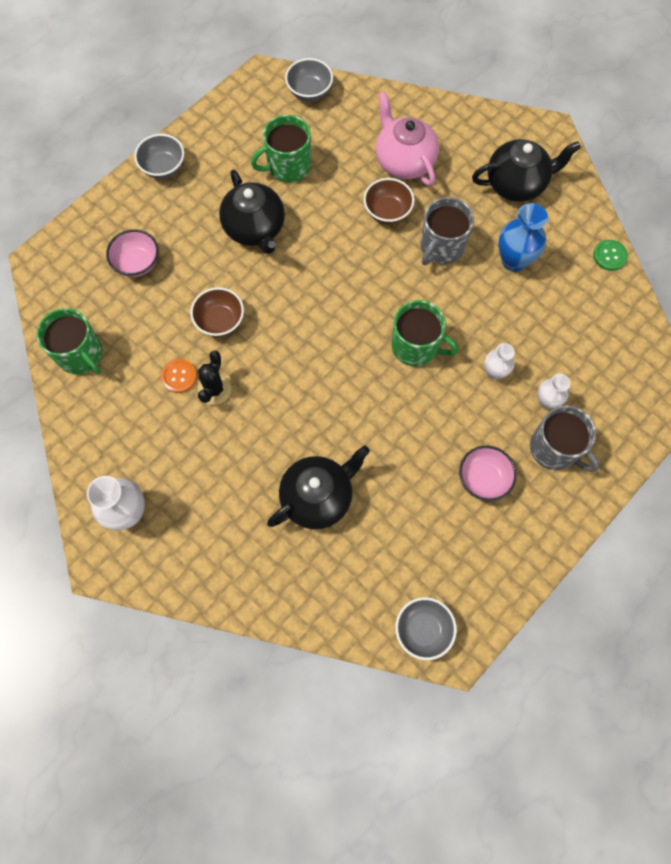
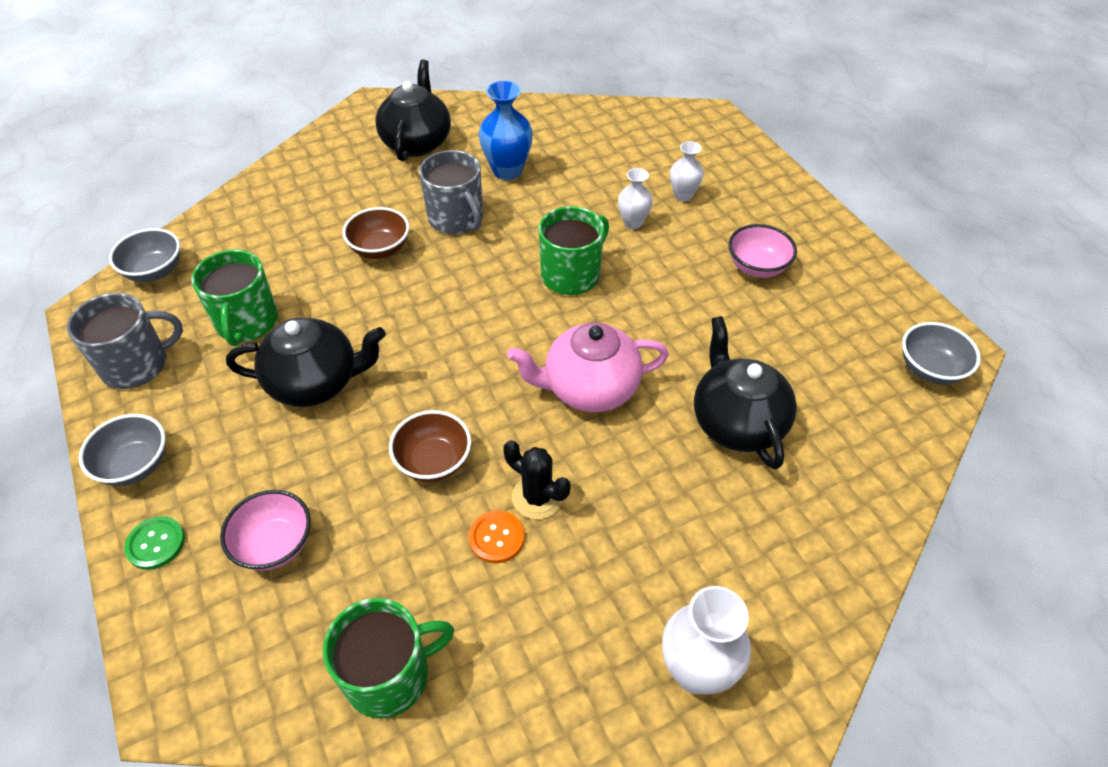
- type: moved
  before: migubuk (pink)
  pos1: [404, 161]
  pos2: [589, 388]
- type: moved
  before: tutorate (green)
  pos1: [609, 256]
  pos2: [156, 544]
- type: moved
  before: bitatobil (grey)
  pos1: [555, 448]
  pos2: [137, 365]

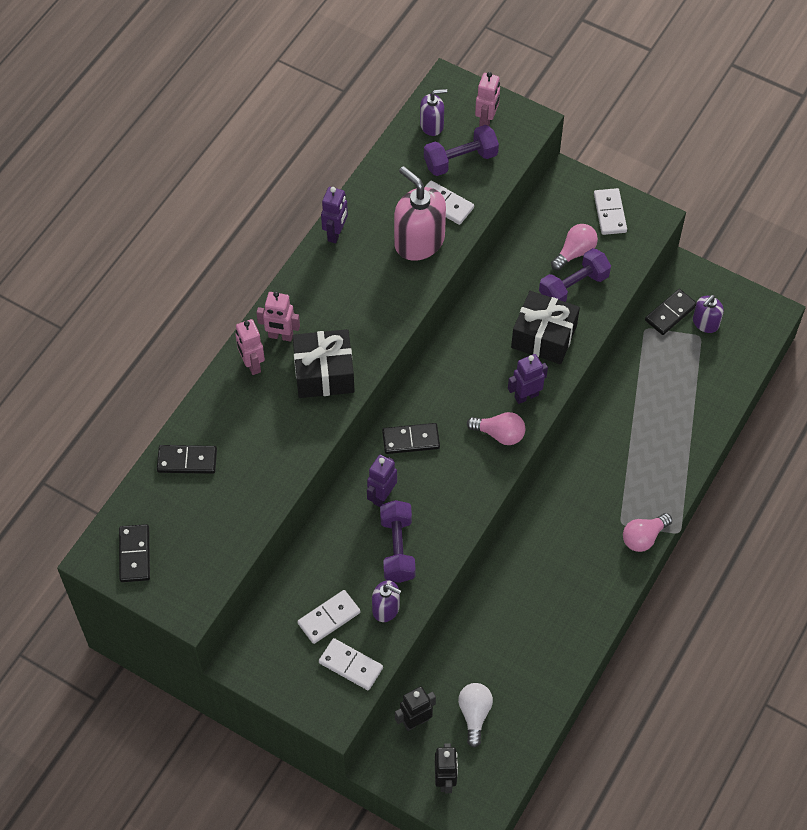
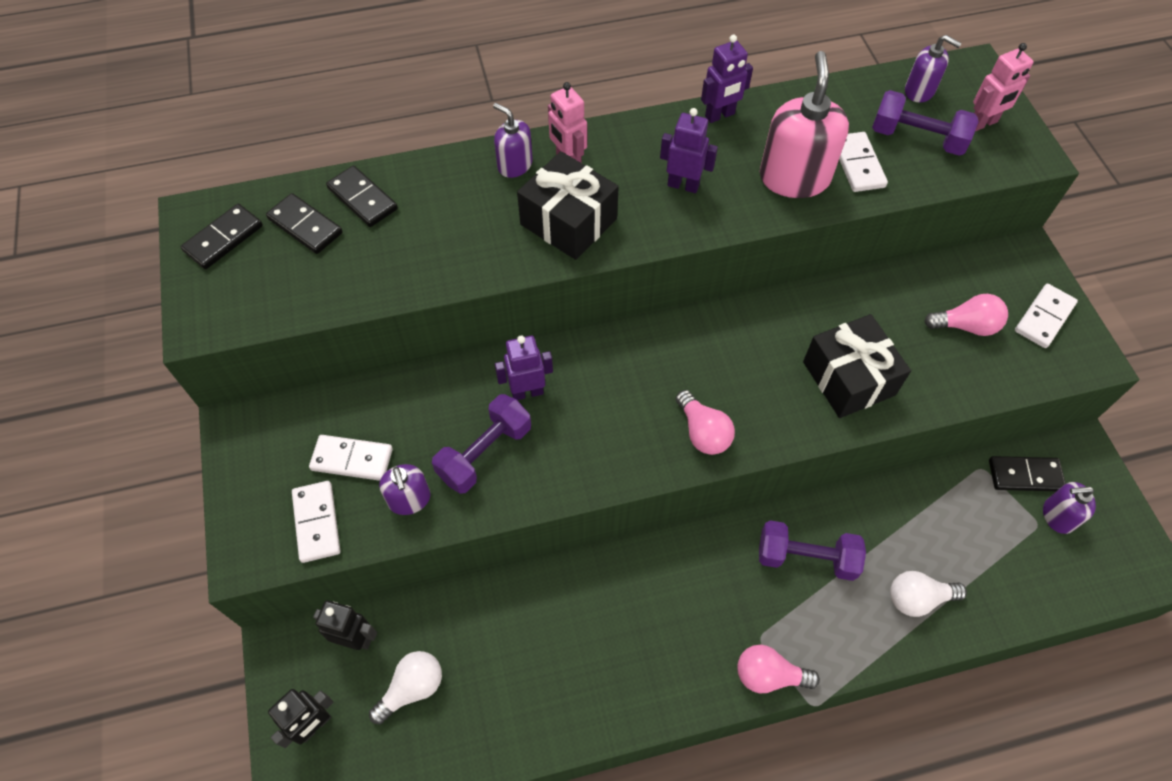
- type: moved
  before: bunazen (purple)
  pos1: [573, 287]
  pos2: [806, 557]
- type: replaced
  before: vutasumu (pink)
  after: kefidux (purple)
  pos1: [252, 364]
  pos2: [514, 165]
- type: moved
  before: vutasumu (purple)
  pos1: [526, 396]
  pos2: [683, 185]
- type: moved
  before: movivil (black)
  pos1: [411, 440]
  pos2: [305, 226]
- type: added
  after: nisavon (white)
  pos2: [917, 598]

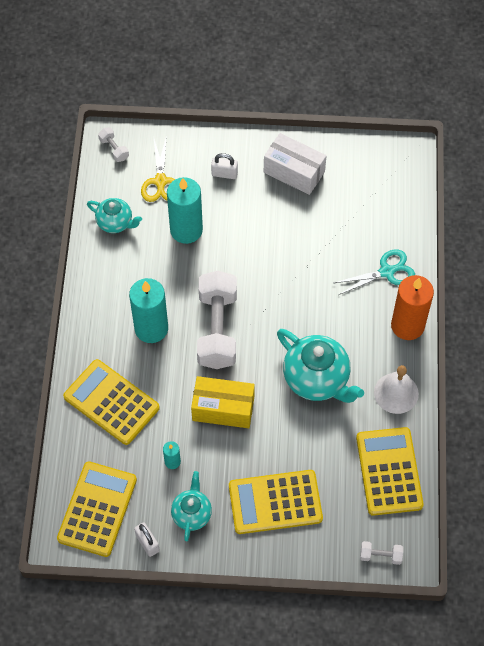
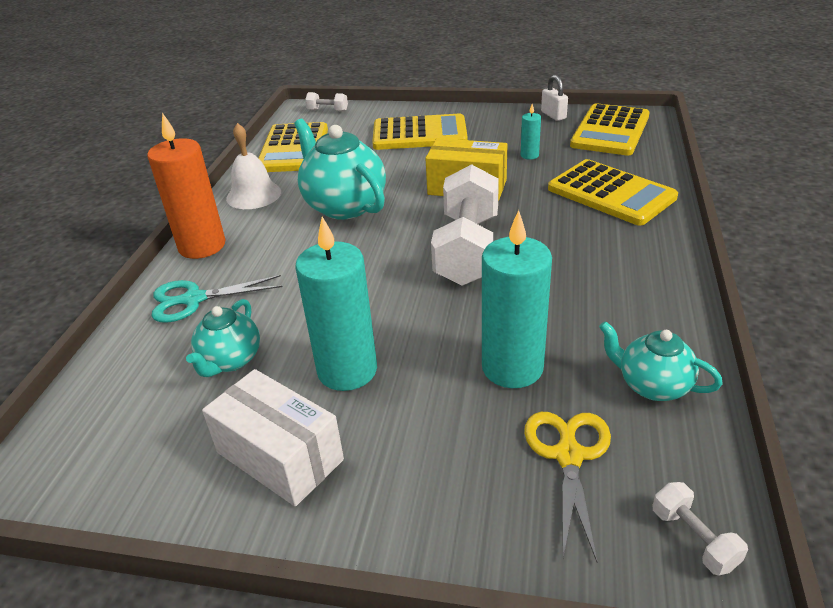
- type: removed
  before: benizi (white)
  pos1: [224, 174]
- type: moved
  before: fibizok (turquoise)
  pos1: [151, 328]
  pos2: [347, 370]
- type: moved
  before: migubuk (turquoise)
  pos1: [192, 514]
  pos2: [230, 360]

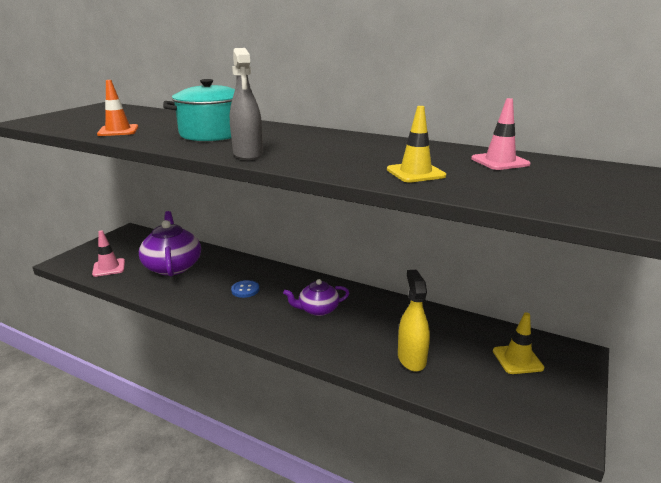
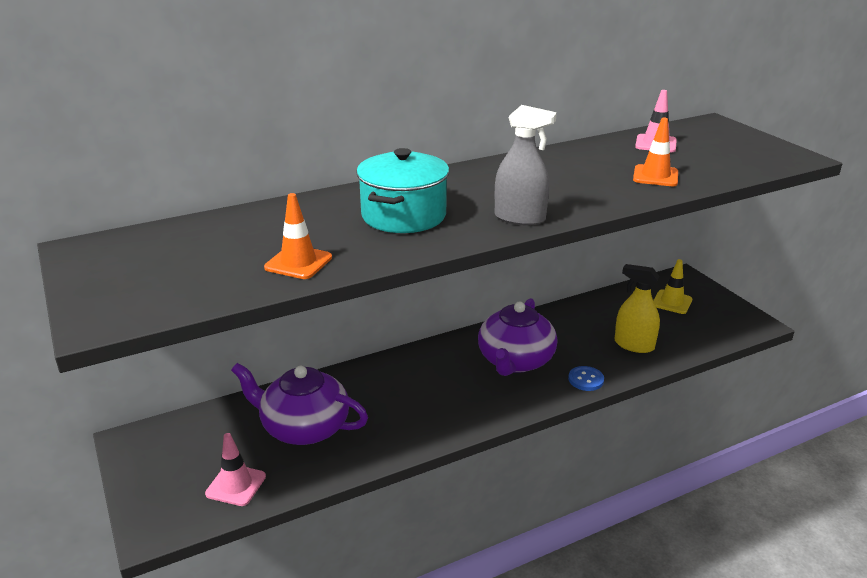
- type: recoloured
  before: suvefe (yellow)
  after: suvefe (orange)
  pos1: [415, 173]
  pos2: [655, 176]
- type: resized
  before: migubuk (purple)
  pos1: [318, 309]
  pos2: [515, 360]
  scale: 1.7
- type: moved
  before: tutorate (blue)
  pos1: [245, 290]
  pos2: [586, 380]

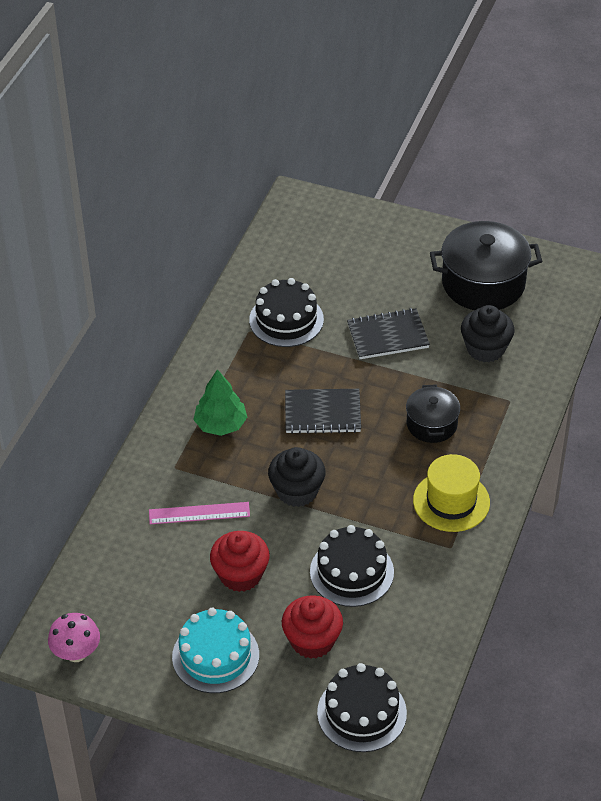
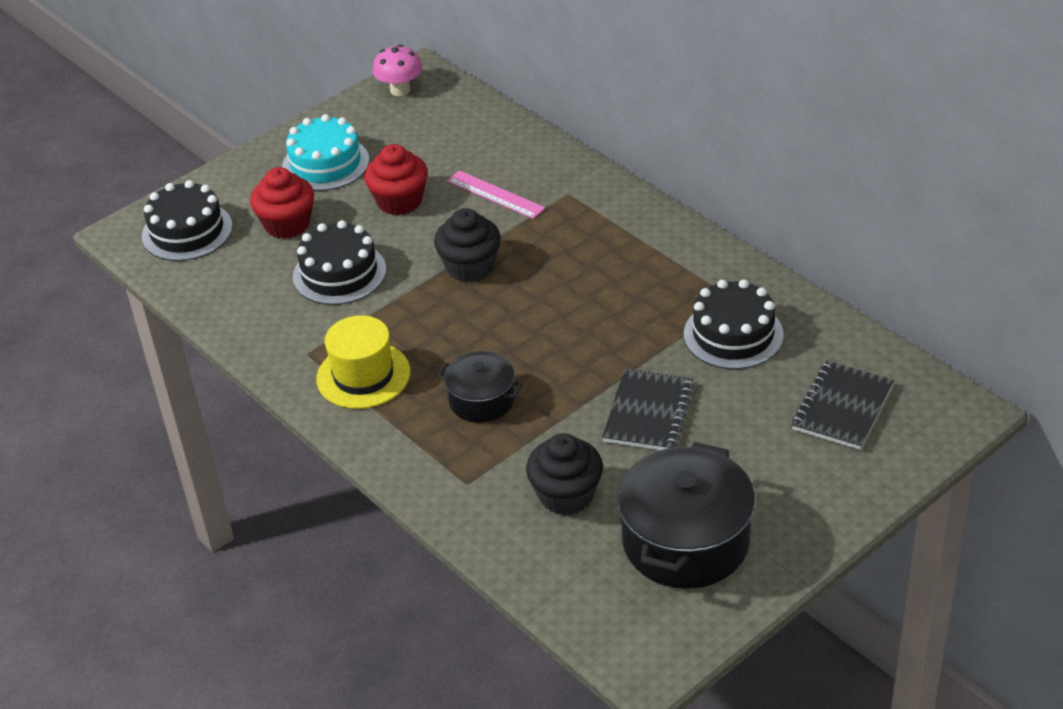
- type: removed
  before: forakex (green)
  pos1: [221, 424]
- type: moved
  before: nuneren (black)
  pos1: [322, 413]
  pos2: [842, 407]
- type: turned
  before: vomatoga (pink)
  pos1: [199, 513]
  pos2: [495, 195]
  turn: -75

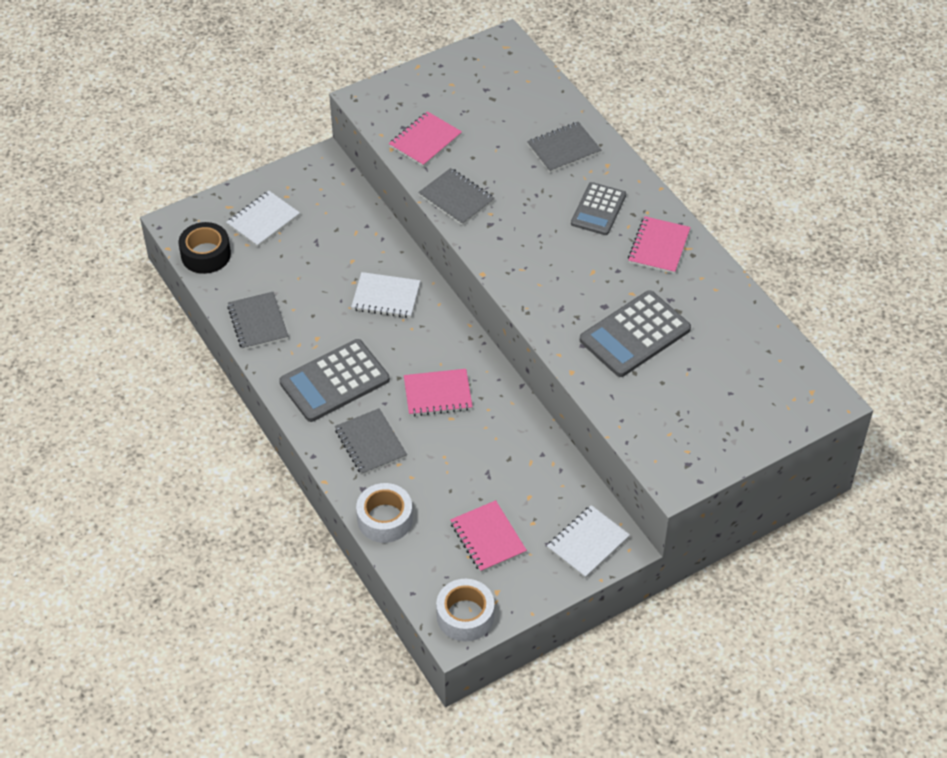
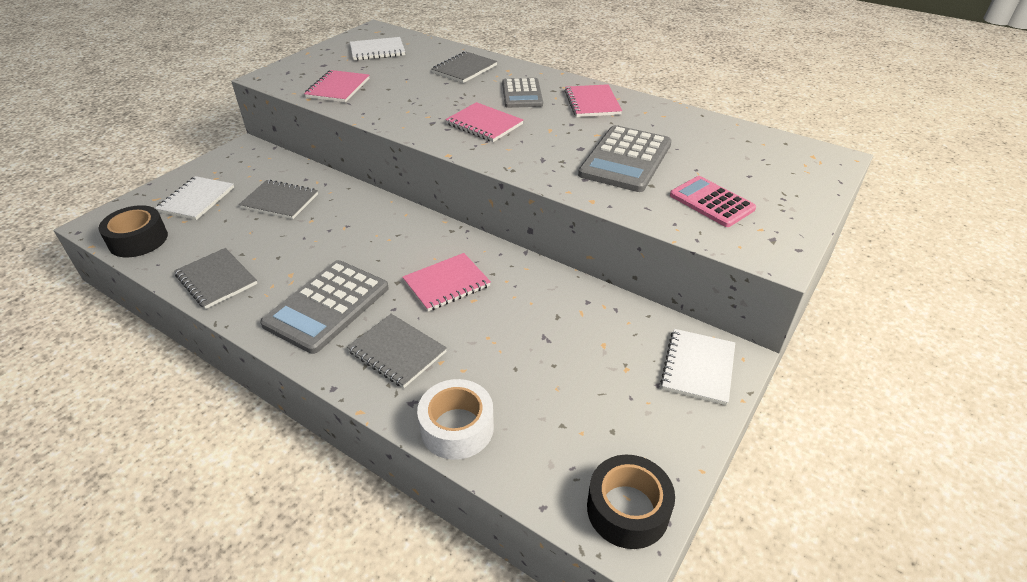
- type: moved
  before: nuneren (grey)
  pos1: [456, 198]
  pos2: [280, 201]
- type: moved
  before: nuneren (white)
  pos1: [386, 297]
  pos2: [377, 51]
- type: moved
  before: nuneren (pink)
  pos1: [488, 538]
  pos2: [484, 124]
- type: recoloured
  before: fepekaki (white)
  after: fepekaki (black)
  pos1: [465, 616]
  pos2: [627, 509]
- type: added
  after: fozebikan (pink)
  pos2: [711, 202]

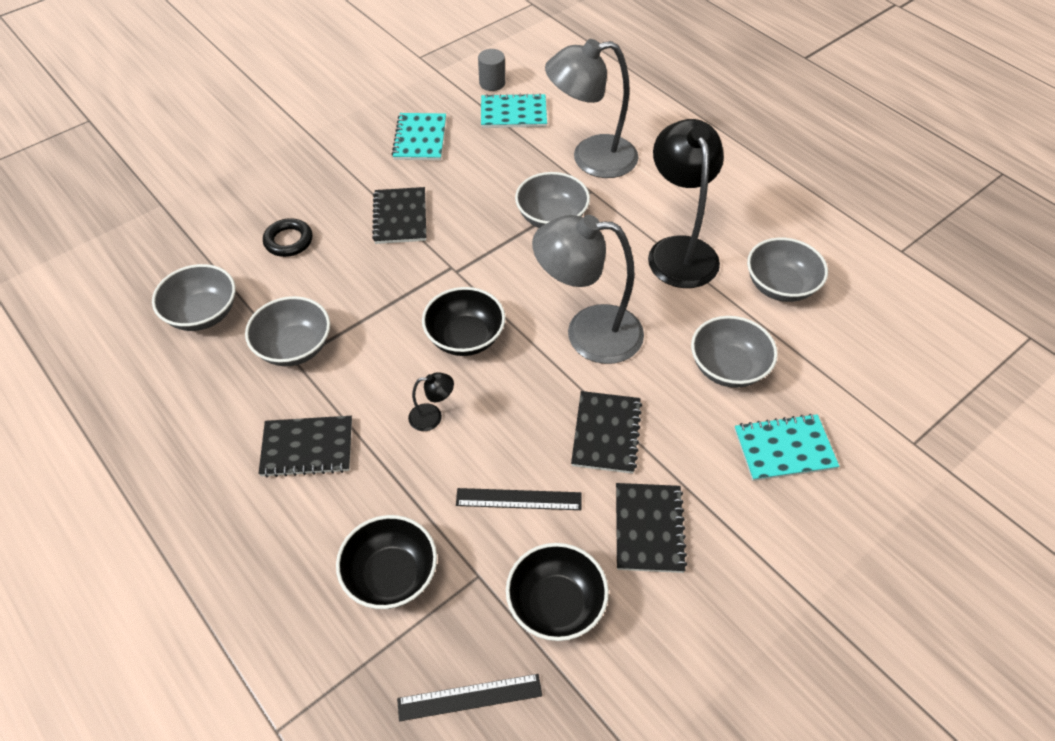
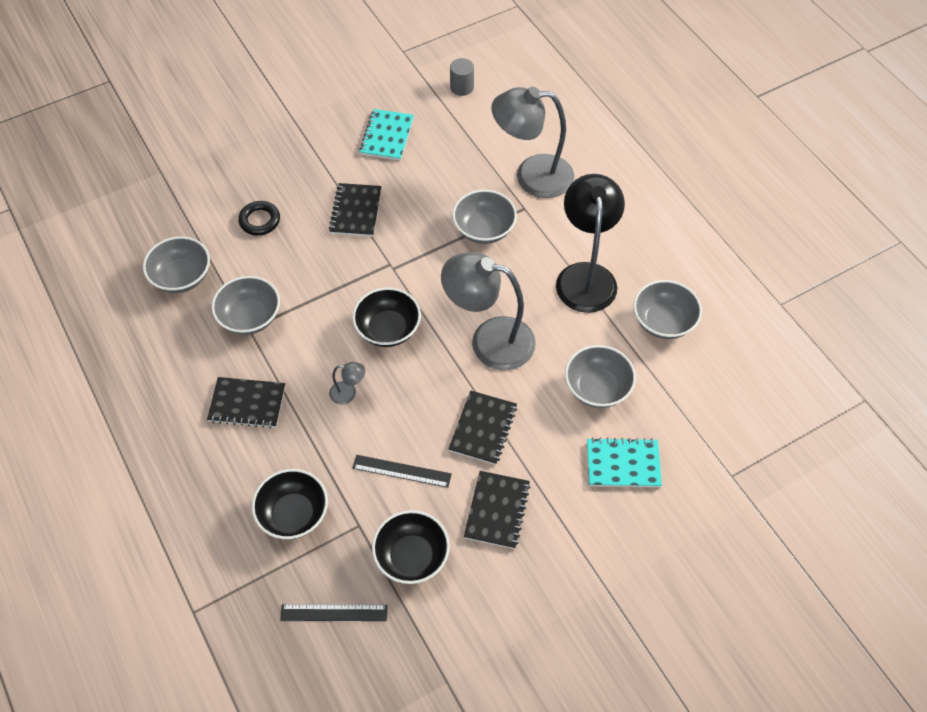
- type: removed
  before: nuneren (turquoise)
  pos1: [513, 113]
- type: recoloured
  before: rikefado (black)
  after: rikefado (grey)
  pos1: [432, 417]
  pos2: [348, 393]

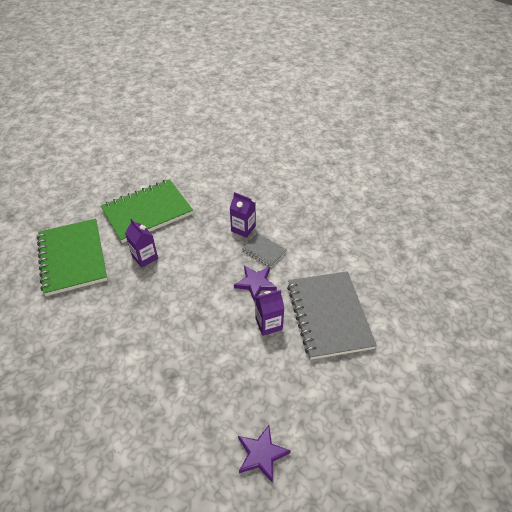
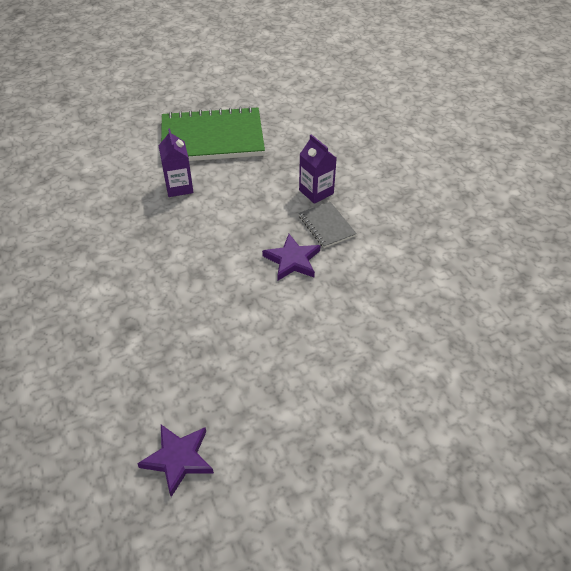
- type: removed
  before: nuneren (green)
  pos1: [72, 258]
- type: removed
  before: nuneren (grey)
  pos1: [328, 315]
- type: removed
  before: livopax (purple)
  pos1: [268, 324]

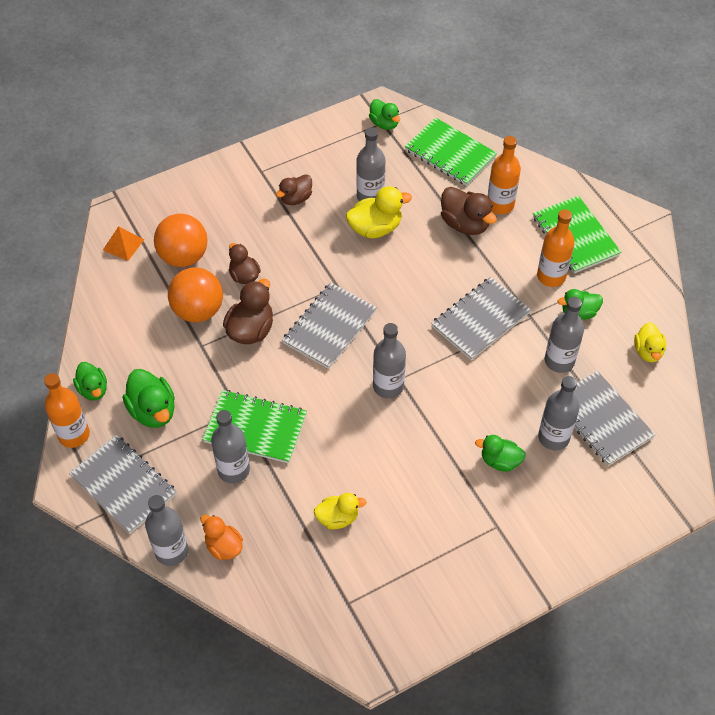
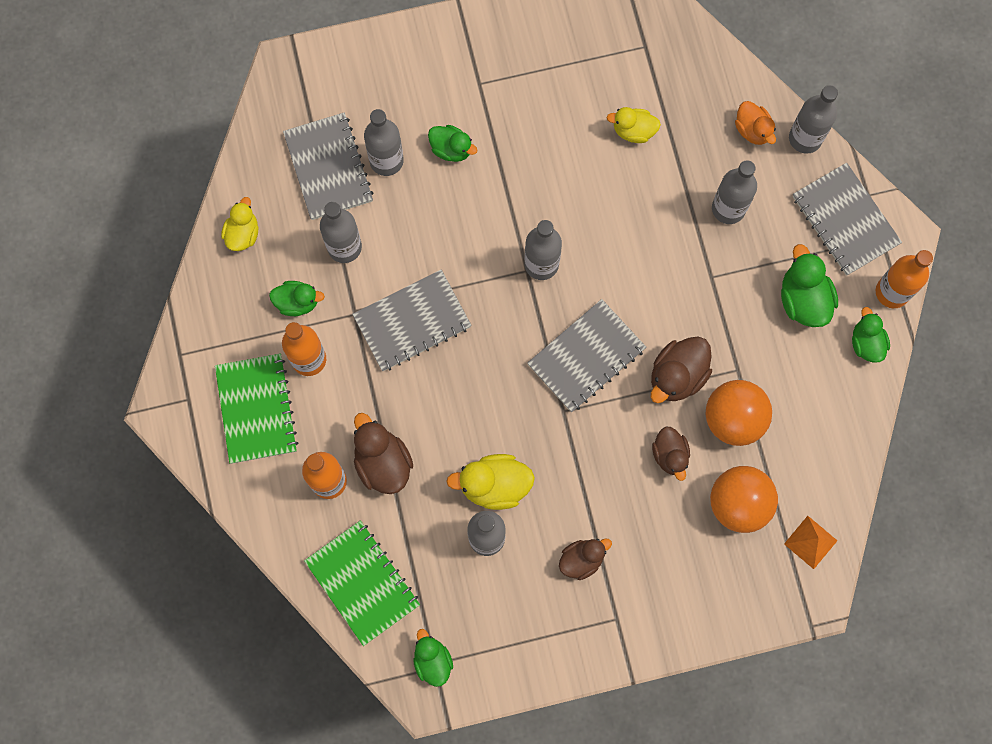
- type: removed
  before: nuneren (green)
  pos1: [255, 428]

